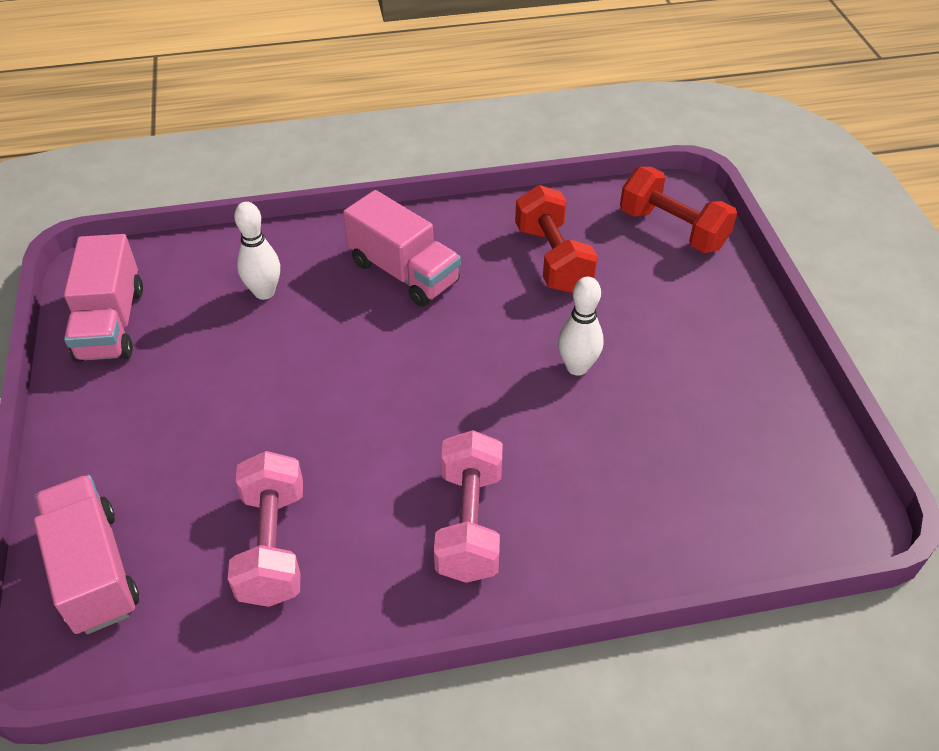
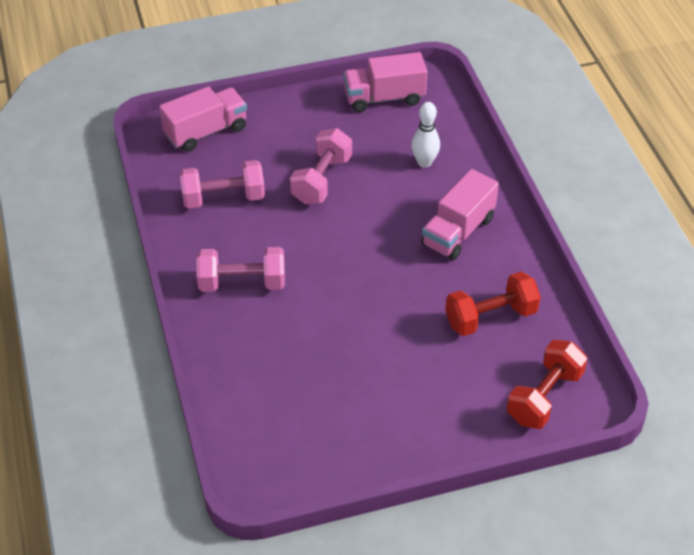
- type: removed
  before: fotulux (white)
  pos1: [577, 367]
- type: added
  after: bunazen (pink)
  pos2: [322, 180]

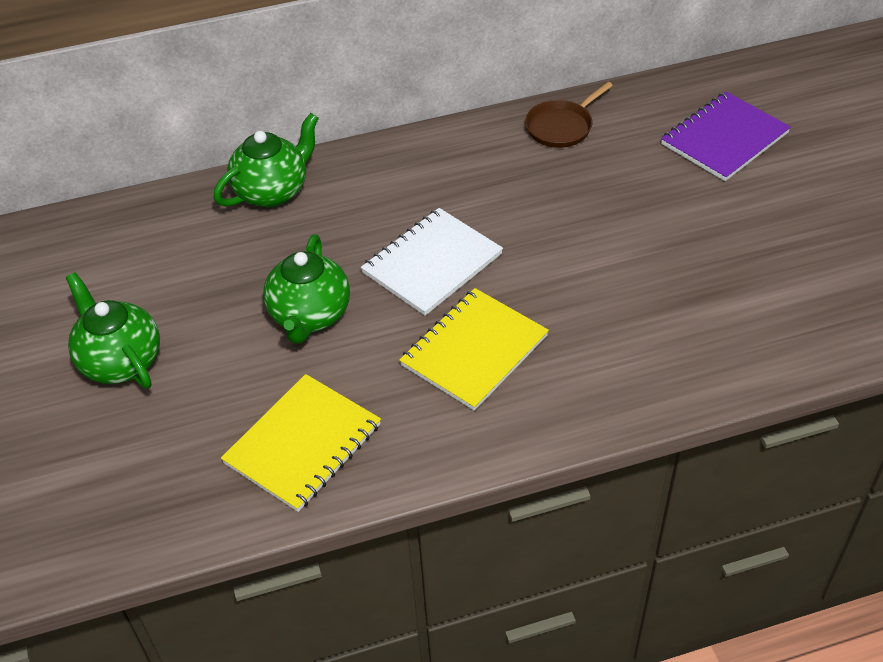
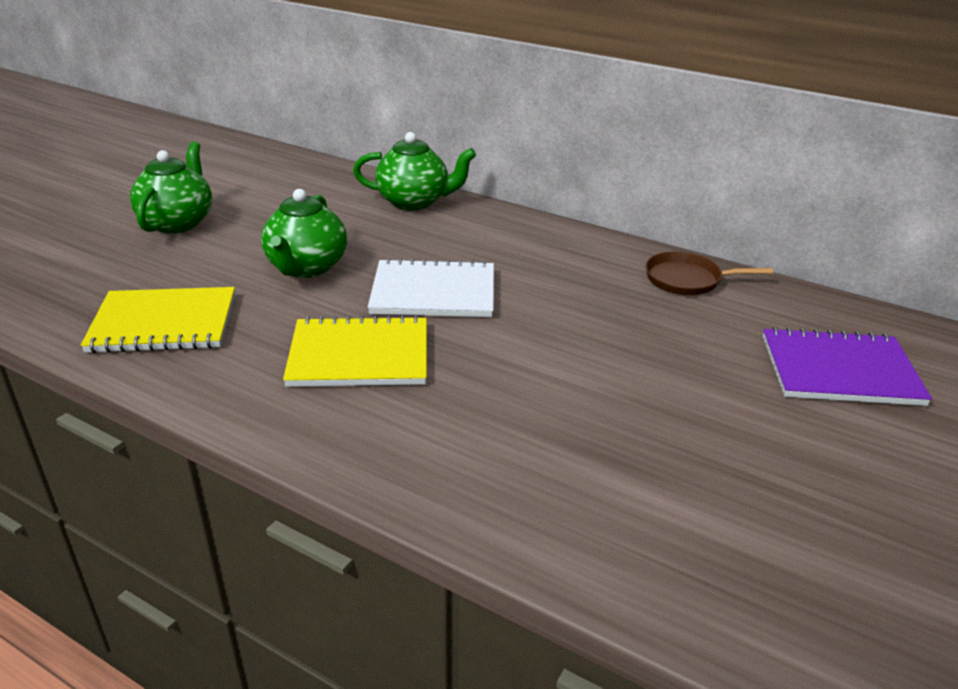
- type: turned
  before: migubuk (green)
  pos1: [310, 316]
  pos2: [306, 267]
  turn: -45

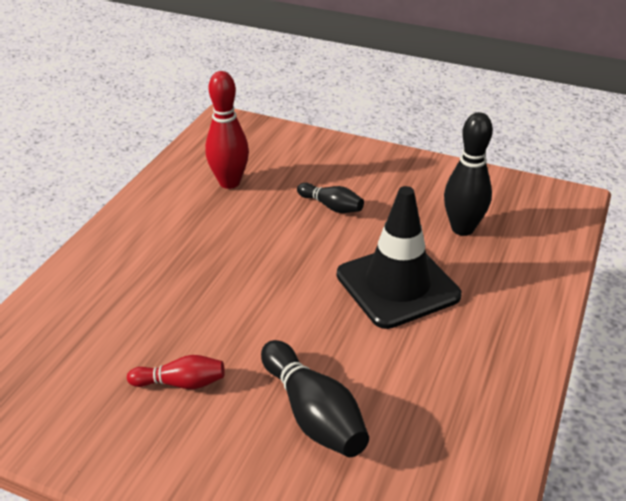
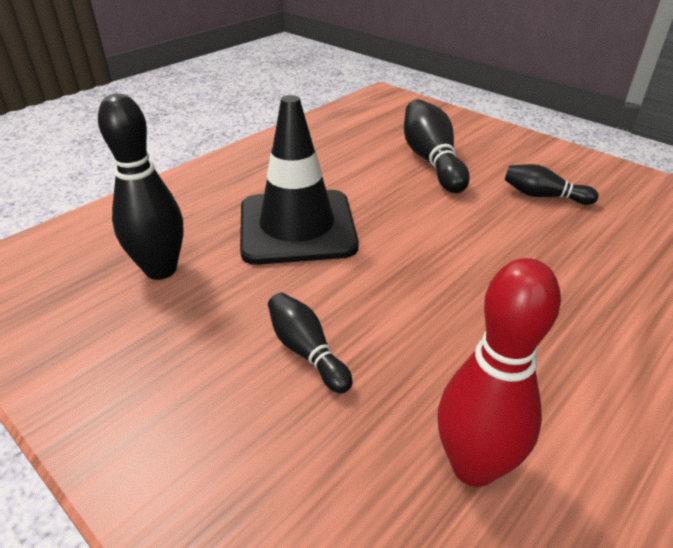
- type: recoloured
  before: fotulux (red)
  after: fotulux (black)
  pos1: [181, 383]
  pos2: [543, 196]

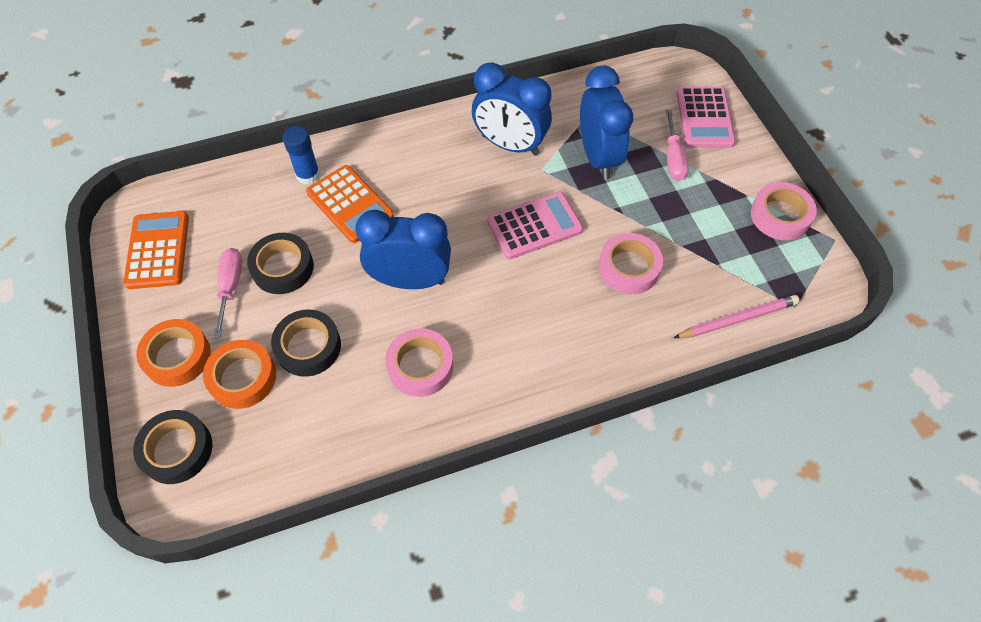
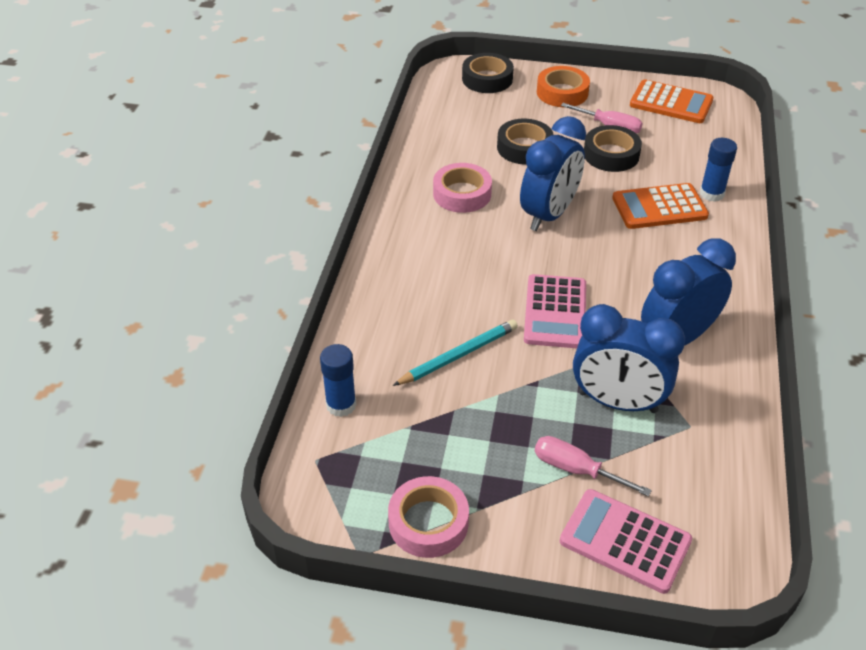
- type: replaced
  before: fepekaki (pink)
  after: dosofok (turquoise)
  pos1: [628, 268]
  pos2: [458, 355]
- type: replaced
  before: dosofok (pink)
  after: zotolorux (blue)
  pos1: [737, 319]
  pos2: [341, 405]
- type: removed
  before: fepekaki (orange)
  pos1: [242, 378]

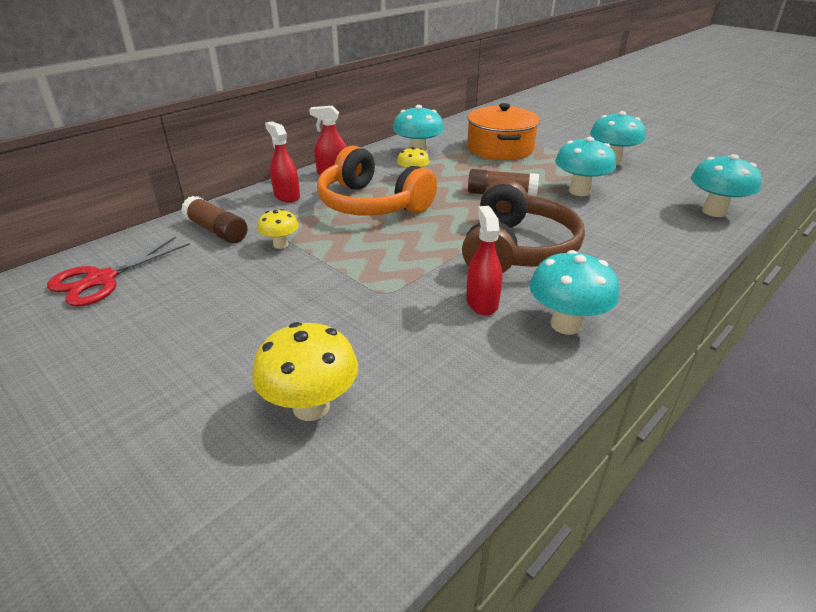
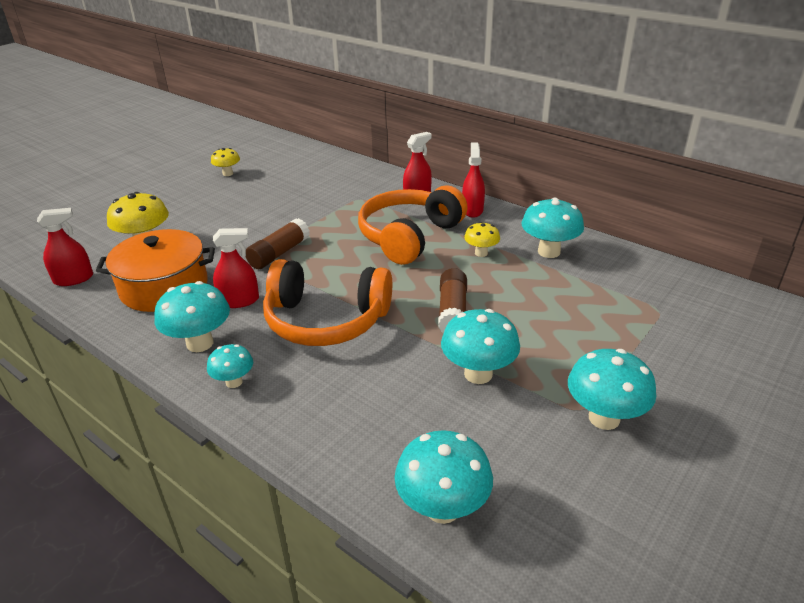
- type: moved
  before: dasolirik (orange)
  pos1: [500, 148]
  pos2: [164, 287]
- type: recoloured
  before: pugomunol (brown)
  after: pugomunol (orange)
  pos1: [517, 249]
  pos2: [326, 320]
- type: moved
  before: zotolorux (brown)
  pos1: [216, 231]
  pos2: [279, 253]
- type: moved
  before: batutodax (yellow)
  pos1: [280, 245]
  pos2: [228, 174]
- type: removed
  before: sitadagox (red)
  pos1: [101, 279]
- type: added
  after: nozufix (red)
  pos2: [73, 279]
- type: added
  after: batutodax (turquoise)
  pos2: [234, 382]

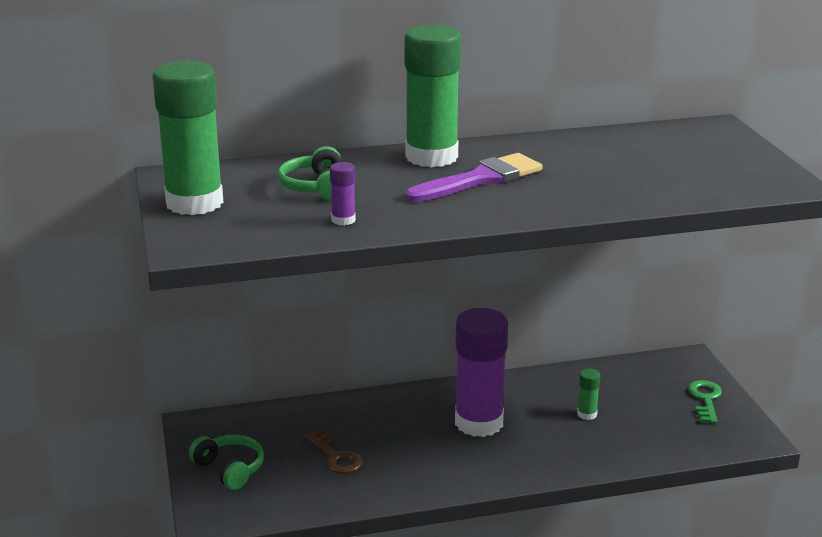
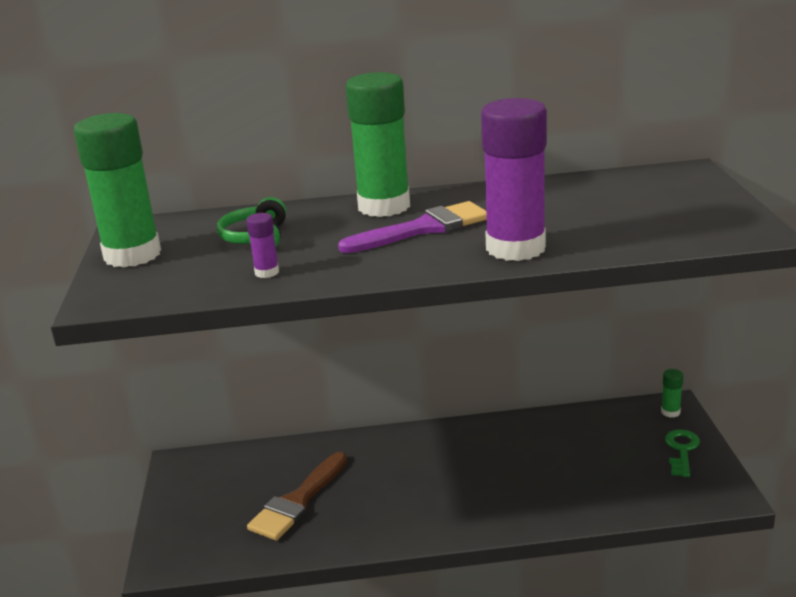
- type: moved
  before: zotolorux (purple)
  pos1: [479, 423]
  pos2: [515, 248]
- type: moved
  before: zotolorux (green)
  pos1: [587, 414]
  pos2: [670, 412]
- type: replaced
  before: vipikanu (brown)
  after: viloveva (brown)
  pos1: [335, 457]
  pos2: [298, 501]
- type: removed
  before: pugomunol (green)
  pos1: [230, 469]

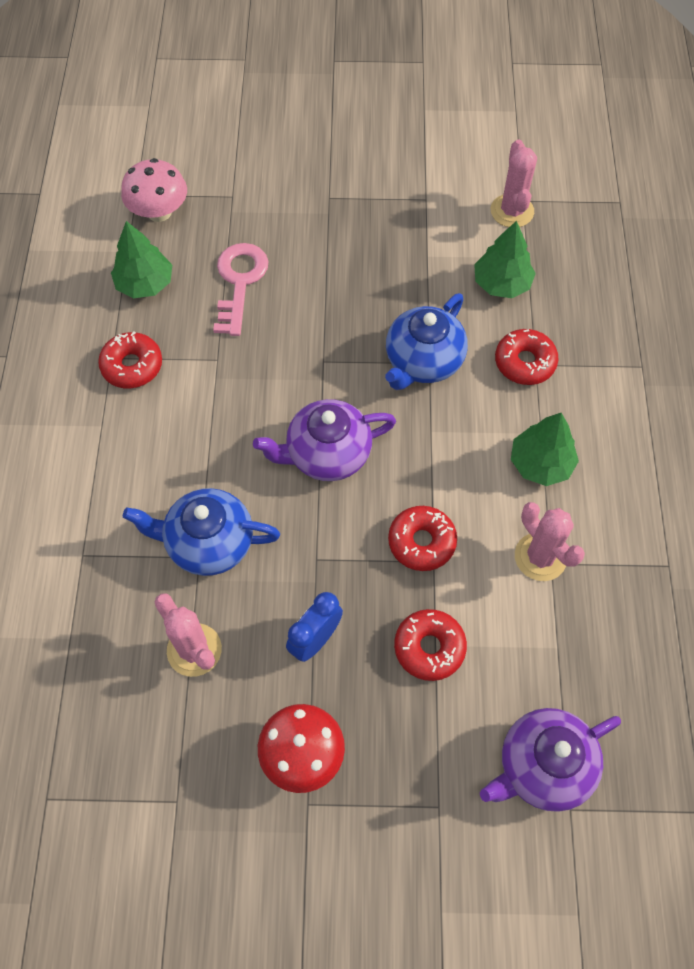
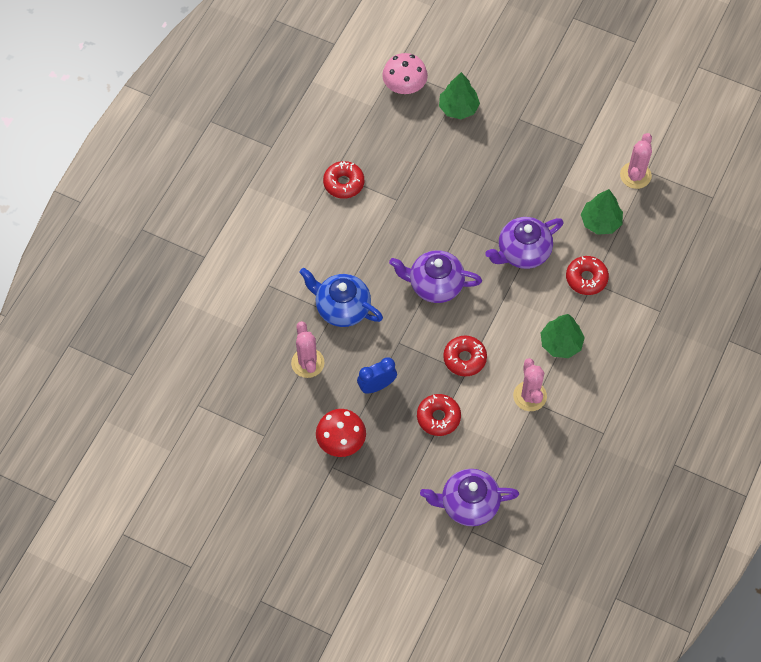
- type: moved
  before: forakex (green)
  pos1: [145, 284]
  pos2: [458, 108]
- type: removed
  before: vipikanu (pink)
  pos1: [239, 282]
- type: recoloured
  before: migubuk (blue)
  after: migubuk (purple)
  pos1: [423, 361]
  pos2: [523, 252]

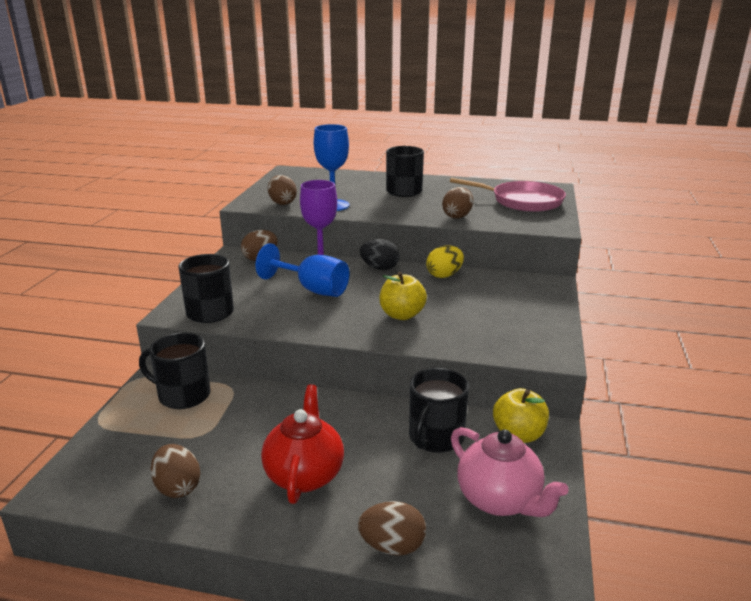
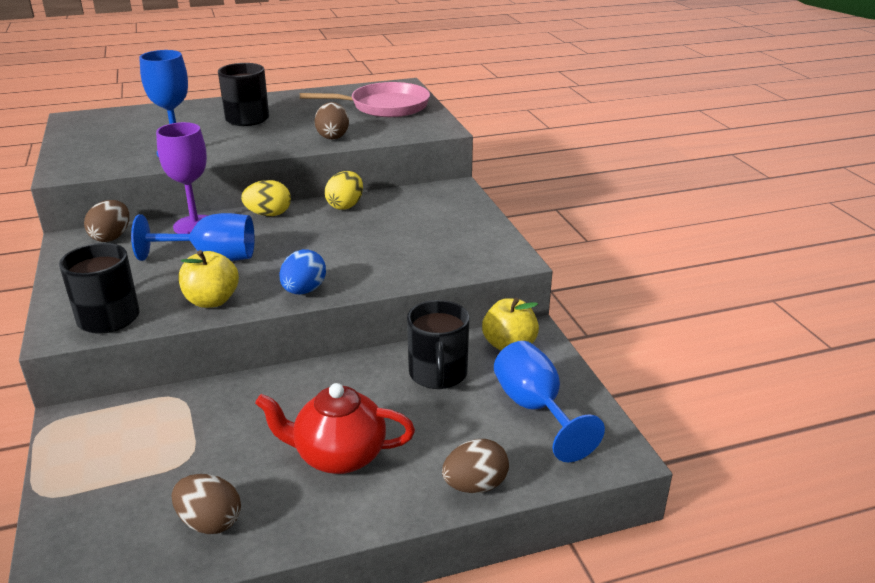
- type: removed
  before: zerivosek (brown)
  pos1: [282, 203]
- type: recoloured
  before: zerivosek (black)
  after: zerivosek (yellow)
  pos1: [379, 268]
  pos2: [268, 214]
- type: moved
  before: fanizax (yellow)
  pos1: [402, 315]
  pos2: [212, 301]
- type: removed
  before: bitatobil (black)
  pos1: [183, 395]
- type: turned
  before: migubuk (red)
  pos1: [304, 475]
  pos2: [339, 456]
  turn: -60
- type: replaced
  before: migubuk (pink)
  after: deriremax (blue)
  pos1: [499, 500]
  pos2: [535, 408]
- type: added
  after: zerivosek (blue)
  pos2: [304, 291]

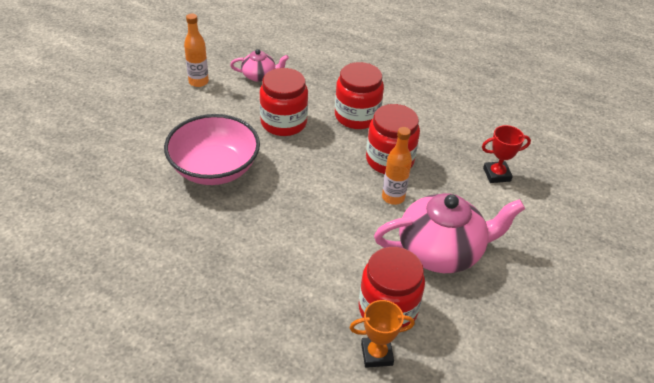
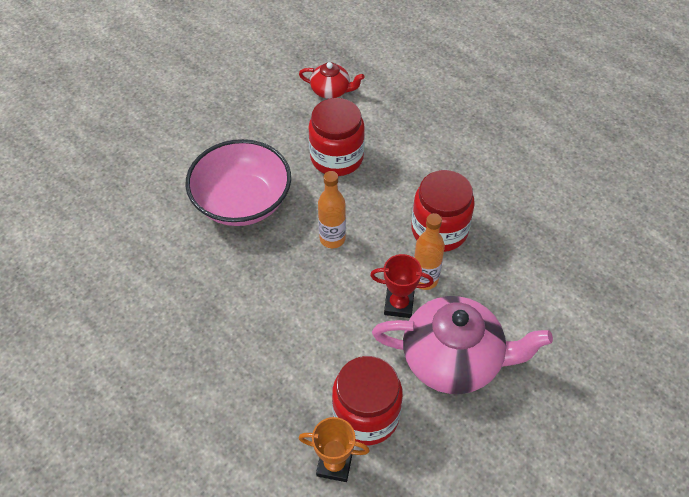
- type: moved
  before: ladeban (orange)
  pos1: [198, 82]
  pos2: [332, 239]
- type: recoloured
  before: migubuk (pink)
  after: migubuk (red)
  pos1: [259, 76]
  pos2: [331, 90]
- type: removed
  before: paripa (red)
  pos1: [357, 116]
- type: moved
  before: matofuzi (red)
  pos1: [496, 174]
  pos2: [399, 305]

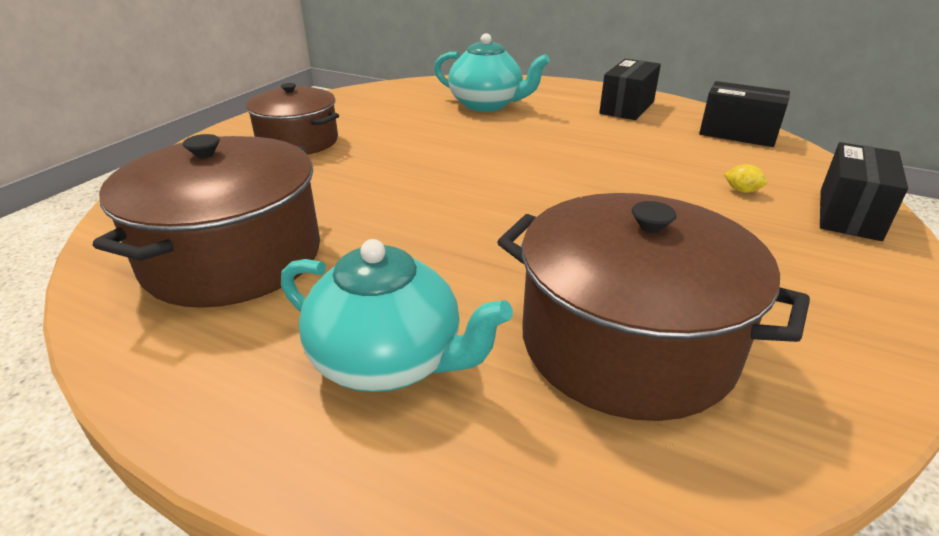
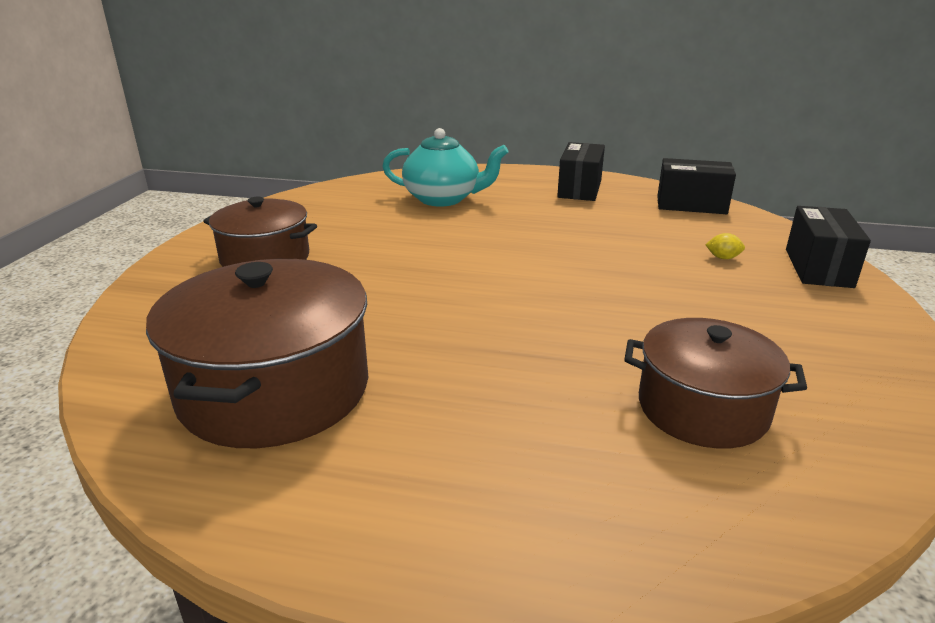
- type: resized
  before: dasolirik (brown)
  pos1: [627, 343]
  pos2: [702, 408]
  scale: 0.65
- type: removed
  before: migubuk (turquoise)
  pos1: [389, 361]

